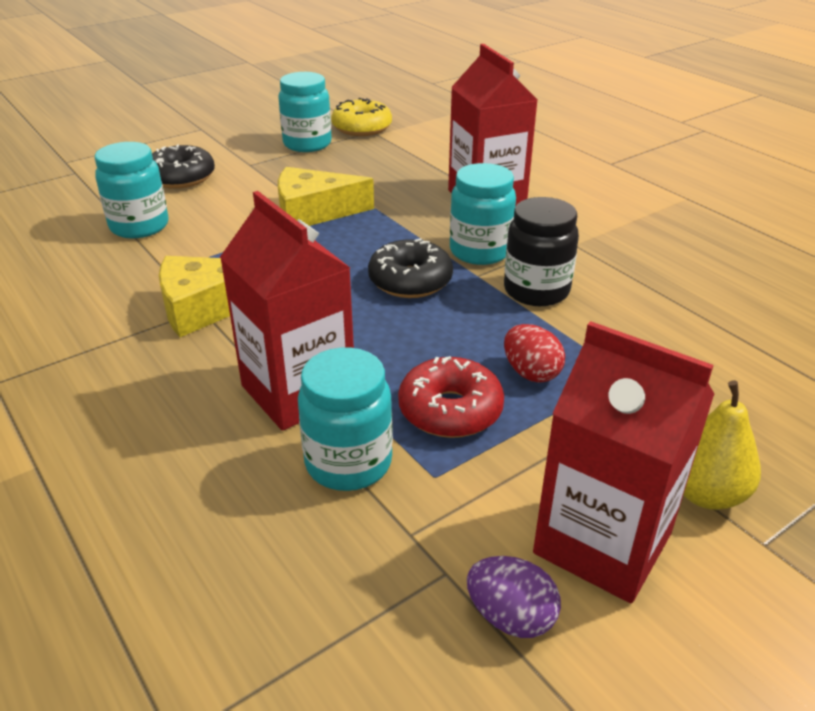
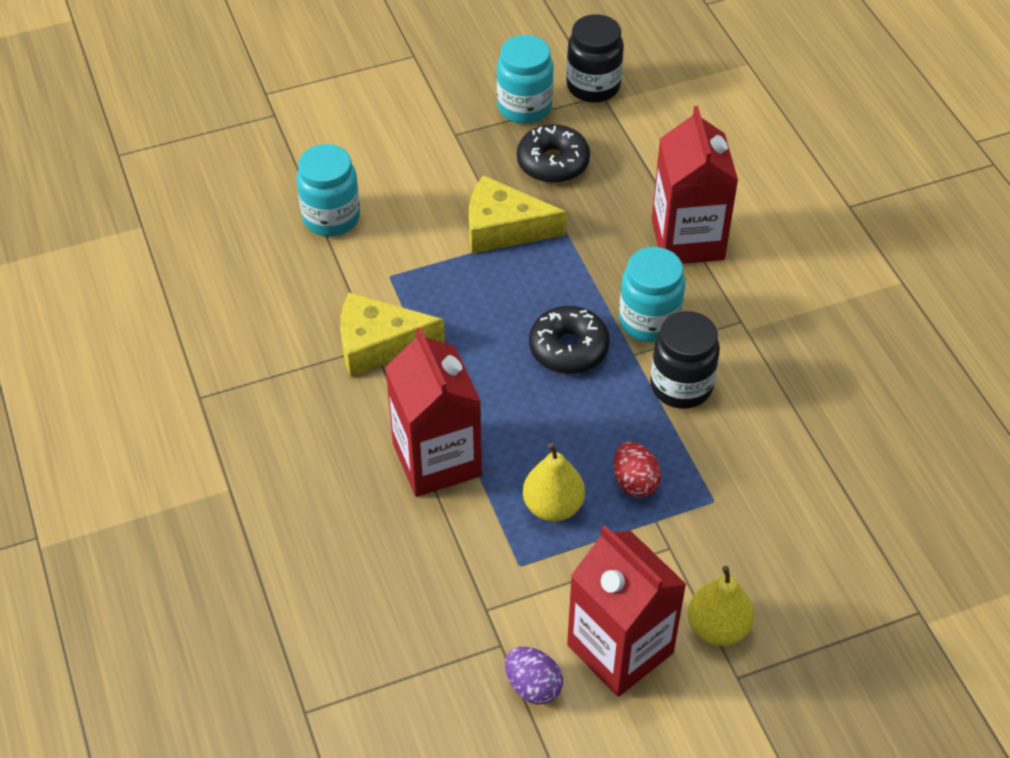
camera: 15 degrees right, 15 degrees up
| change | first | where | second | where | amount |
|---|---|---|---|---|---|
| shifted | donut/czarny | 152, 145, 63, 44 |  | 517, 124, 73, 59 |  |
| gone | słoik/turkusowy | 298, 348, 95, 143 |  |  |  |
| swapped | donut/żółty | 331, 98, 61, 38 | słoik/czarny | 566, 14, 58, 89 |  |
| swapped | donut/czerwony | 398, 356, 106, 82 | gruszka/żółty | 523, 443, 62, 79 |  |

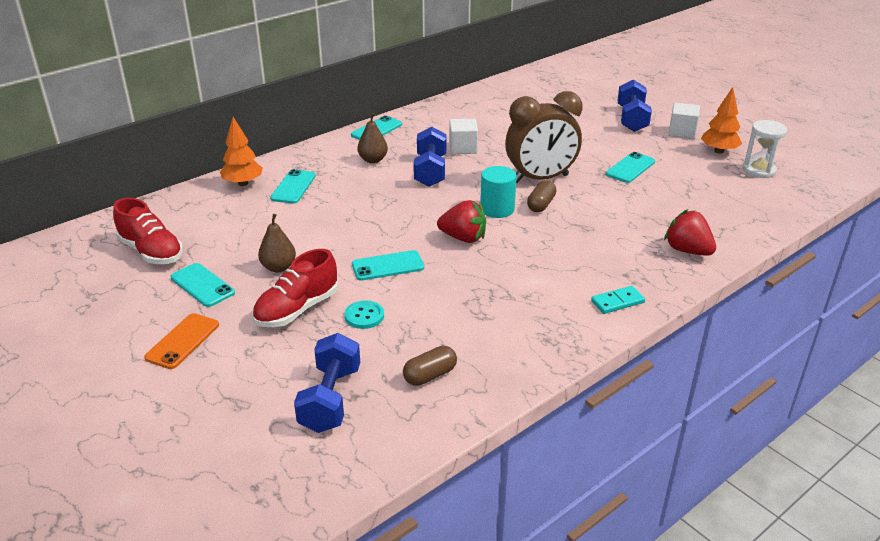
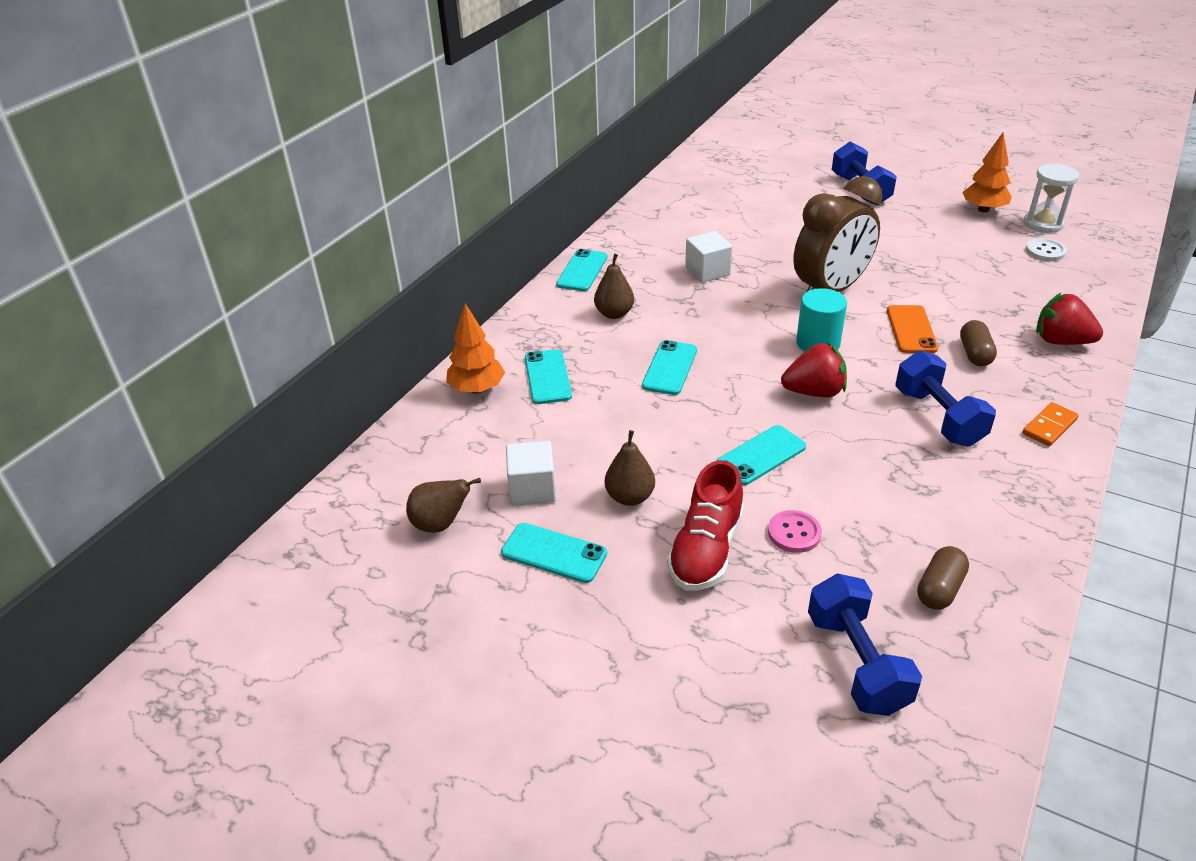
camera: 20 degrees left, 5 degrees up
| change | first | where | second | where | amount |
|---|---|---|---|---|---|
| swapped | but/czerwony | 113, 198, 70, 66 | gruszka/brązowy | 406, 478, 75, 55 |  |
| shifted | telefon/pomarańczowy | 144, 313, 75, 56 |  | 887, 305, 51, 48 |  |
| repainted | guzik/turkusowy | 345, 300, 39, 29 | guzik/różowy | 768, 510, 54, 43 |  |
| shifted | hantel/niebieski | 414, 127, 33, 60 |  | 895, 350, 101, 97 |  |
| shifted | kapsułka/brązowy | 527, 180, 29, 32 |  | 960, 320, 37, 46 |  |
| repainted | kostka domina/turkusowy | 591, 286, 54, 28 | kostka domina/pomarańczowy | 1022, 402, 57, 44 |  |
| shifted | telefon/turkusowy | 606, 152, 49, 31 |  | 642, 340, 55, 55 |  |
| shifted | sześcian/biały | 669, 103, 31, 36 |  | 506, 441, 50, 65 |  |
| new |  |  | guzik/biały | 1026, 238, 41, 23 |  |

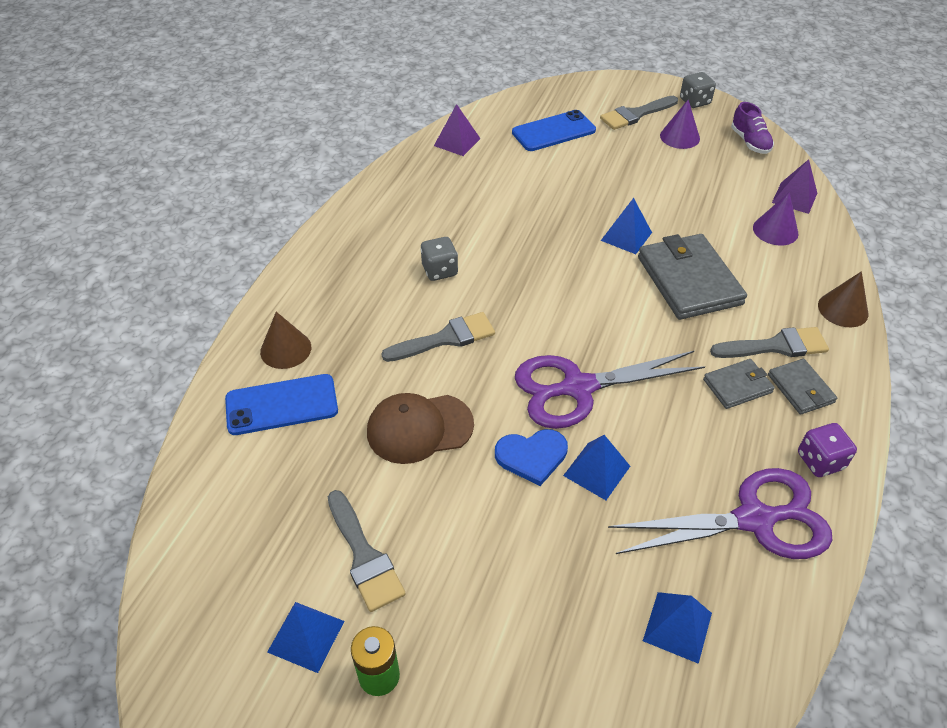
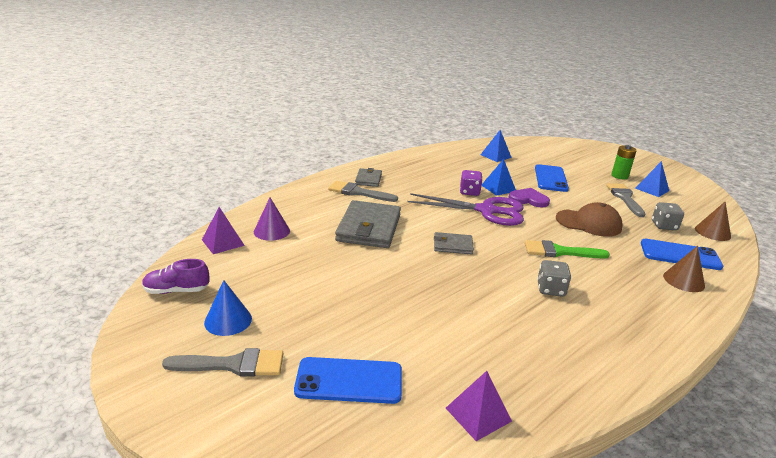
camera: 155 degrees left, 20 degrees down
| change | first | where | second | where | amount |
|---|---|---|---|---|---|
| repainted | pędzel/szary | 381, 312, 114, 50 | pędzel/zielony | 525, 240, 85, 18 |  |
| repainted | serce/niebieski | 495, 429, 73, 57 | serce/fioletowy | 508, 188, 42, 20 |  |
| gone | piramida/niebieski | 601, 198, 51, 56 |  |  |  |
| gone | nożyczki/fioletowy | 608, 468, 224, 91 |  |  |  |
| repainted | stożek/fioletowy | 660, 100, 40, 49 | stożek/niebieski | 204, 280, 48, 56 |  |
| shifted | kostka do gry/szary | 680, 72, 36, 36 |  | 652, 202, 32, 28 |  |
| shifted | portfel/szary | 703, 359, 72, 50 |  | 434, 232, 40, 23 |  |
| rotated | but/fioletowy | 731, 102, 43, 52 |  | 142, 259, 68, 35 | 105 degrees counterclockwise |
| shifted | kostka do gry/fioletowy | 798, 423, 59, 54 |  | 460, 170, 23, 26 |  |
| shifted | stożek/brązowy | 818, 271, 50, 56 |  | 695, 201, 36, 40 |  |
| new |  |  | telefon/niebieski | 535, 164, 34, 28 |  |

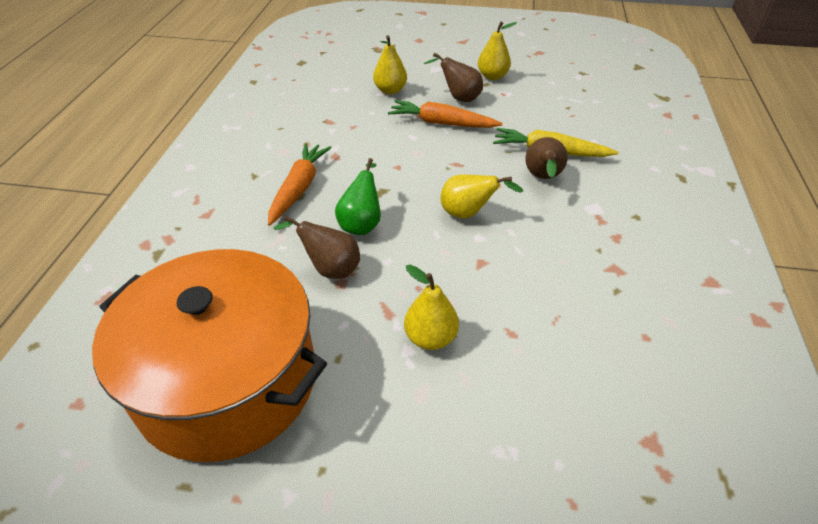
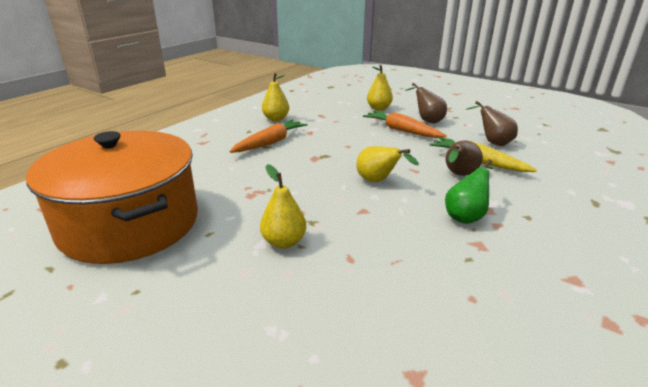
camera: 25 degrees right, 15 degrees down
| change | first | where | second | where | amount |
|---|---|---|---|---|---|
| shifted | gruszka/brązowy | 274, 216, 86, 63 |  | 466, 101, 52, 45 |  |
| shifted | gruszka/zielony | 335, 158, 46, 77 |  | 445, 159, 48, 65 |  |
| shifted | gruszka/żółty | 478, 22, 39, 58 |  | 262, 73, 27, 48 |  |

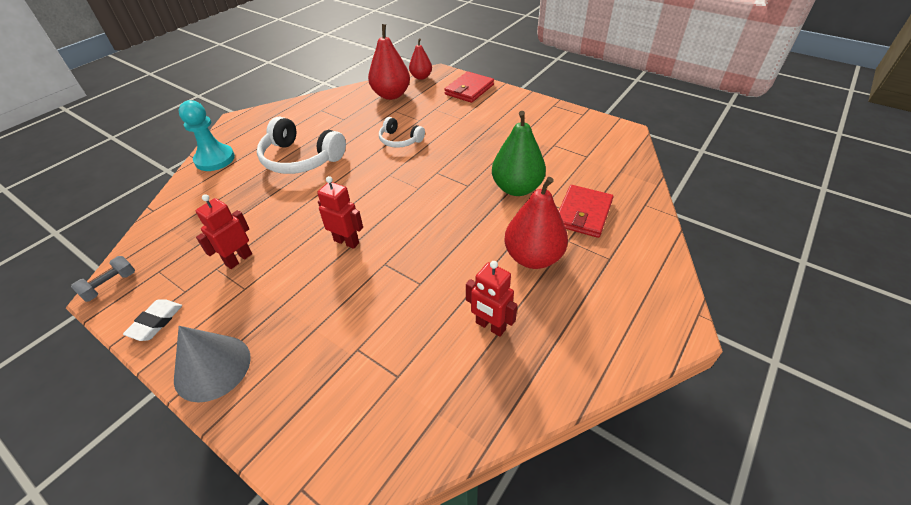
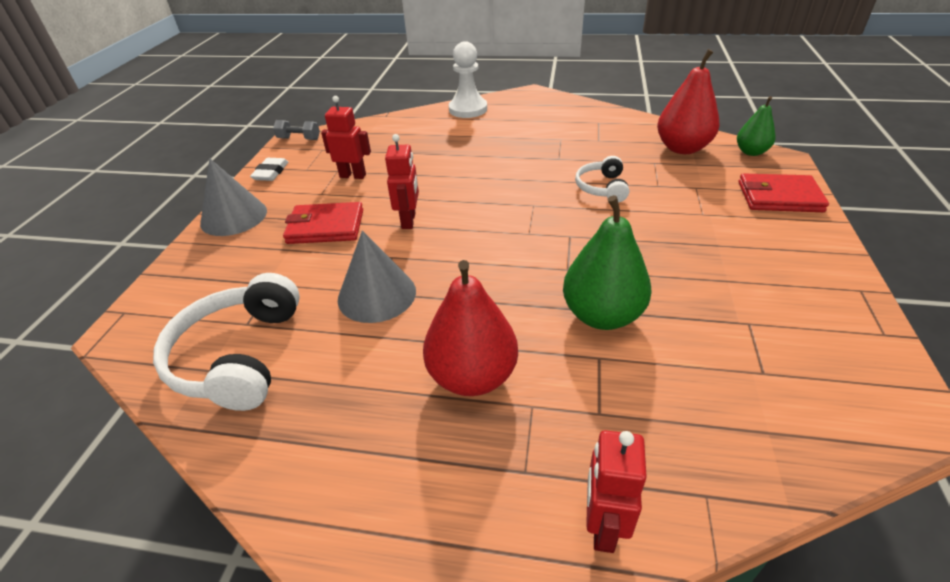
camera: 65 degrees right, 5 degrees down
| change | first | where | second | where | amount |
|---|---|---|---|---|---|
| rotated | gumka do mazania/biały | 123, 299, 59, 42 |  | 250, 158, 38, 23 | 75 degrees counterclockwise |
| repainted | pionek/turkusowy | 178, 100, 57, 71 | pionek/biały | 449, 41, 38, 77 |  |
| shifted | słuchawki/biały | 257, 116, 89, 58 |  | 153, 273, 147, 138 |  |
| repainted | gruszka/czerwony | 409, 38, 23, 42 | gruszka/zielony | 737, 96, 38, 60 |  |
| shifted | robot/czerwony | 466, 261, 52, 76 |  | 586, 430, 61, 123 |  |
| shifted | portfel/czerwony | 559, 185, 54, 53 |  | 283, 202, 80, 42 |  |
| new |  |  | stożek/szary | 338, 231, 78, 92 |  |

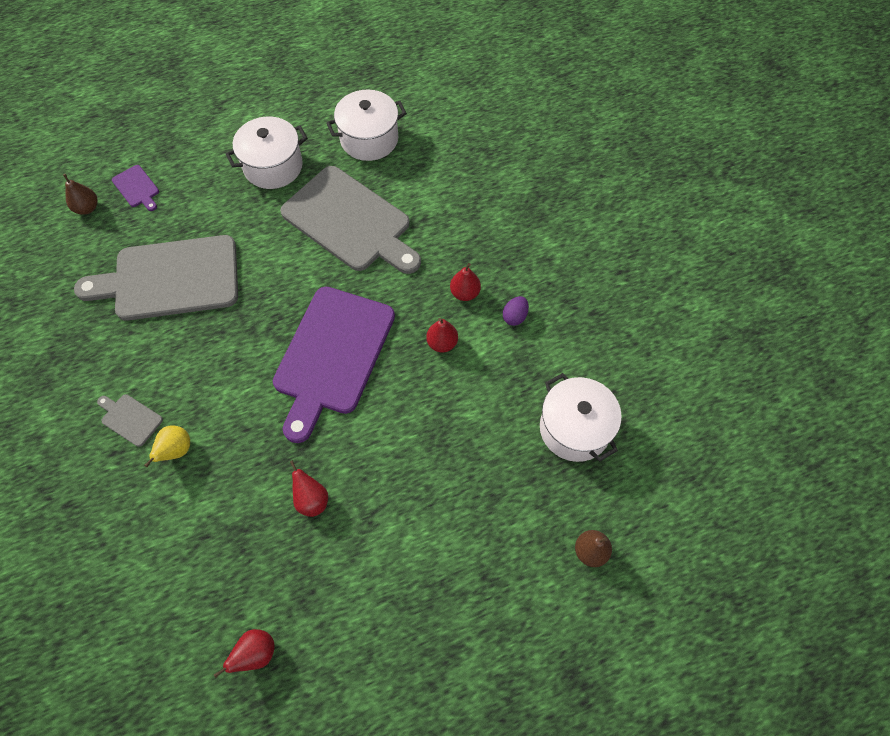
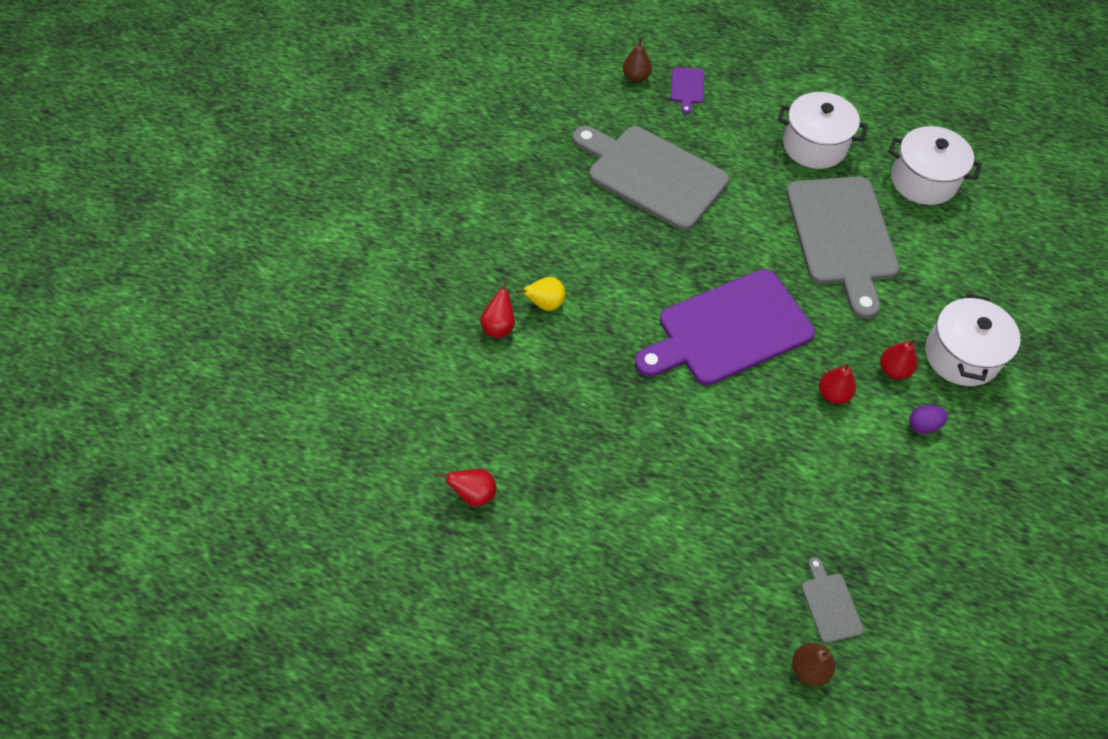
camera: 45 degrees right, 5 degrees down
| change | first | where | second | where | amount |
|---|---|---|---|---|---|
| shifted | deska do krojenia/szary | 97, 394, 66, 53 |  | 801, 557, 63, 86 |  |
| shifted | gruszka/czerwony | 290, 460, 38, 57 |  | 480, 278, 35, 60 |  |
| shifted | garnek/biały | 540, 373, 82, 89 |  | 925, 293, 96, 93 |  |

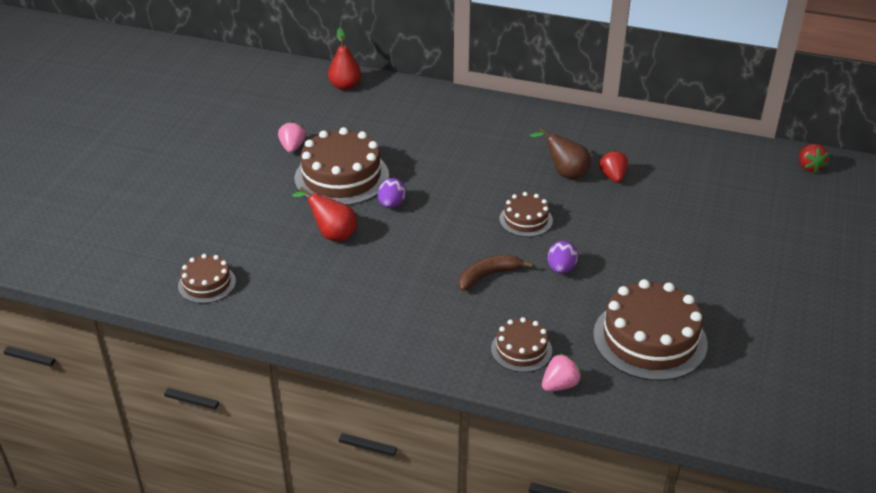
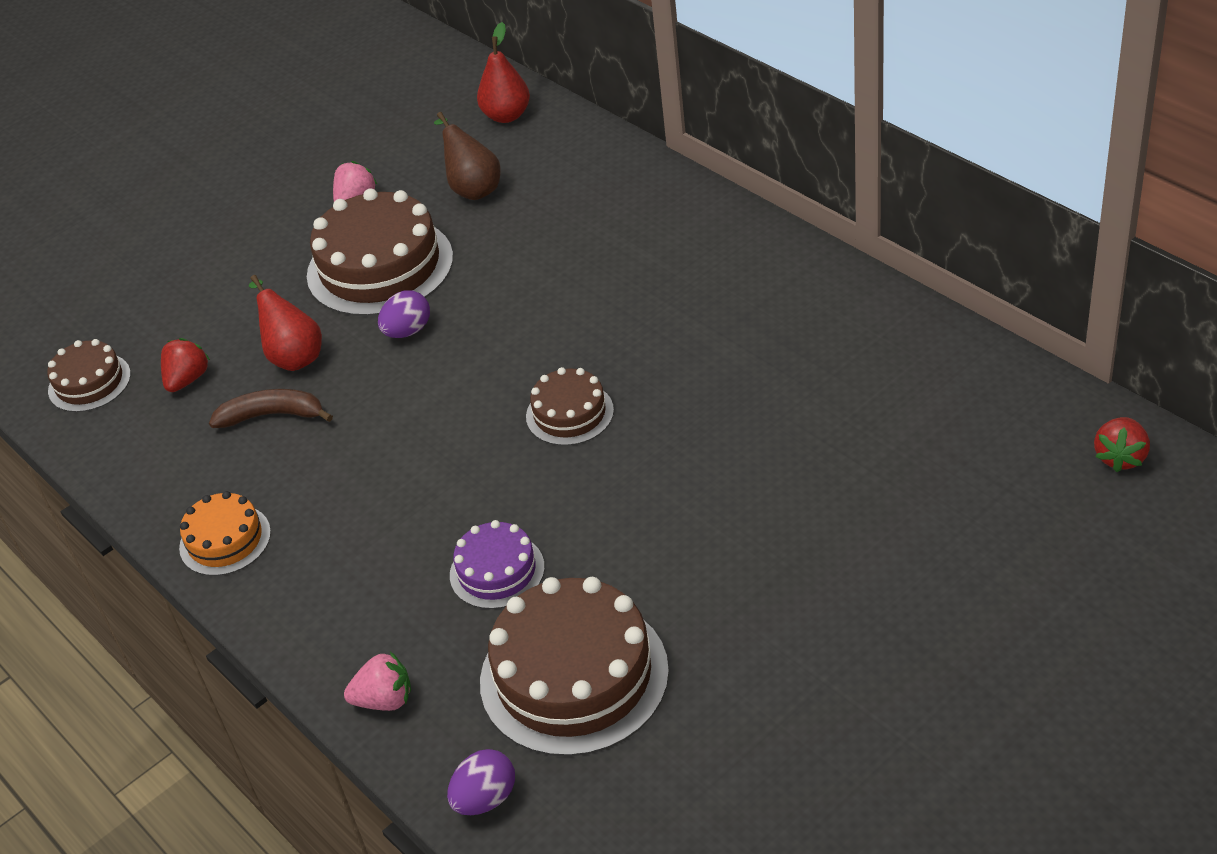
camera: 35 degrees right, 5 degrees up
| change | first | where | second | where | amount |
|---|---|---|---|---|---|
| shifted | banan/brązowy | 458, 255, 75, 36 |  | 209, 389, 124, 39 |  |
| gone | tort/brązowy | 491, 317, 61, 55 |  |  |  |
| shifted | gruszka/brązowy | 529, 127, 62, 52 |  | 434, 112, 67, 88 |  |
| shifted | jajko/fioletowy | 548, 241, 30, 33 |  | 447, 749, 68, 66 |  |
| shifted | truskawka/czerwony | 599, 150, 29, 33 |  | 161, 338, 49, 54 |  |
| new |  |  | tort/pomarańczowy | 179, 491, 92, 85 |  |
| new |  |  | tort/fioletowy | 450, 520, 95, 89 |  |

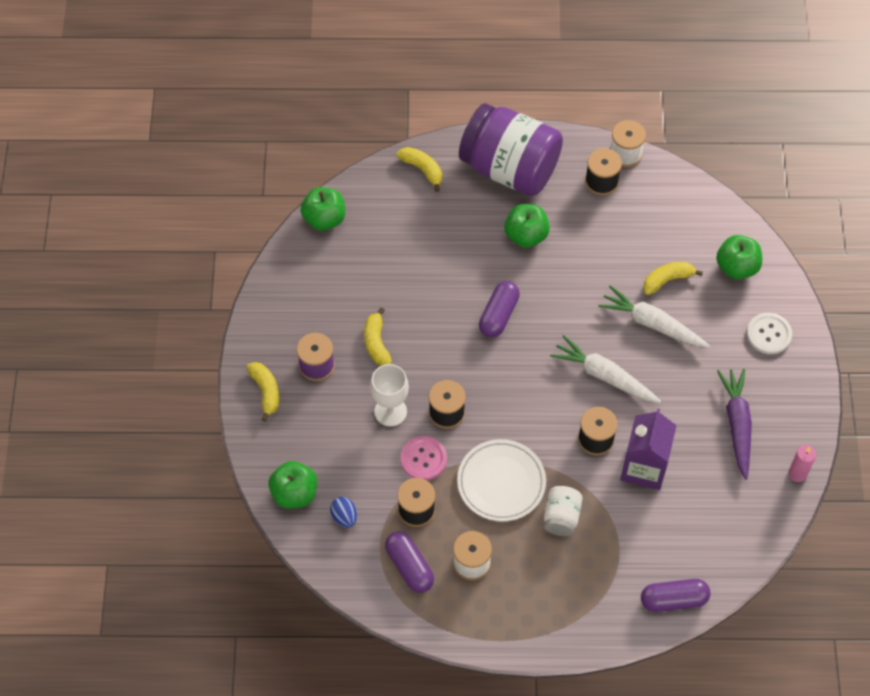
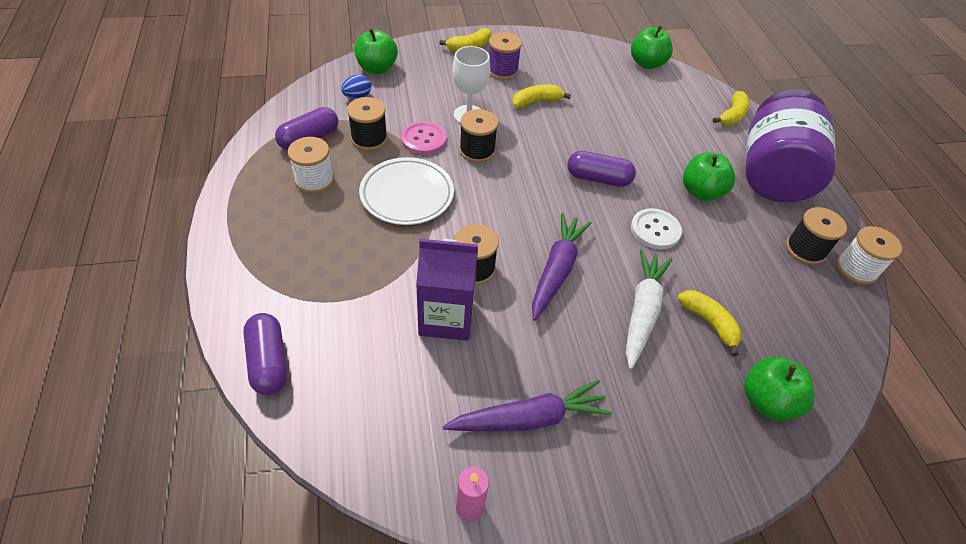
camera: 75 degrees right, 10 degrees down
| change | first | where | second | where | amount |
|---|---|---|---|---|---|
| gone | słoik/biały | 544, 486, 39, 50 |  |  |  |
| repainted | marchewka/biały | 550, 335, 111, 68 | marchewka/fioletowy | 532, 213, 60, 108 |  |
| shifted | guzik/biały | 747, 313, 45, 41 |  | 631, 208, 51, 41 |  |

